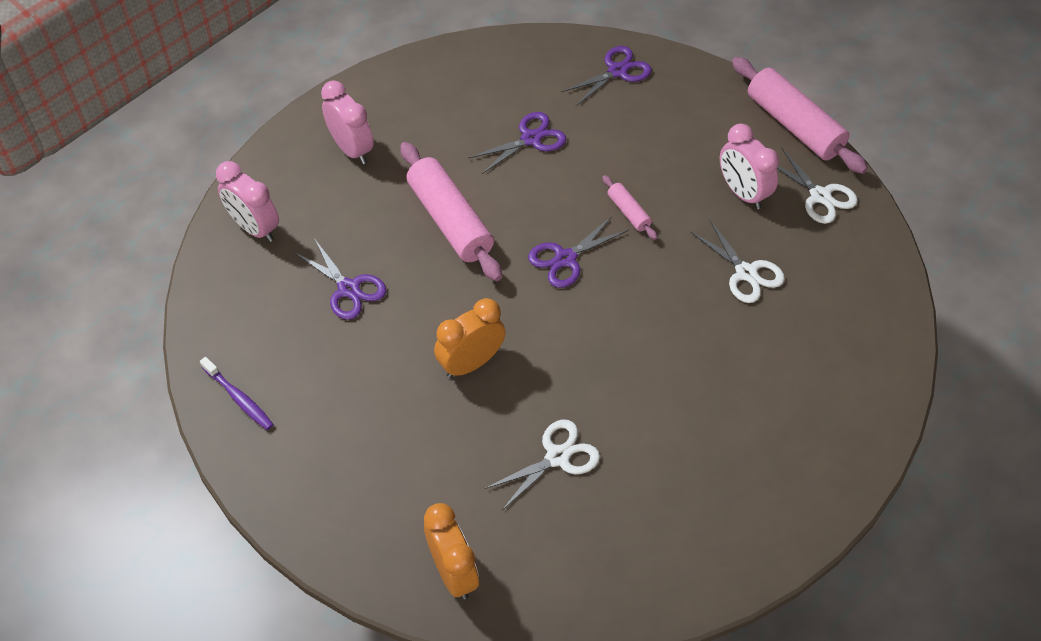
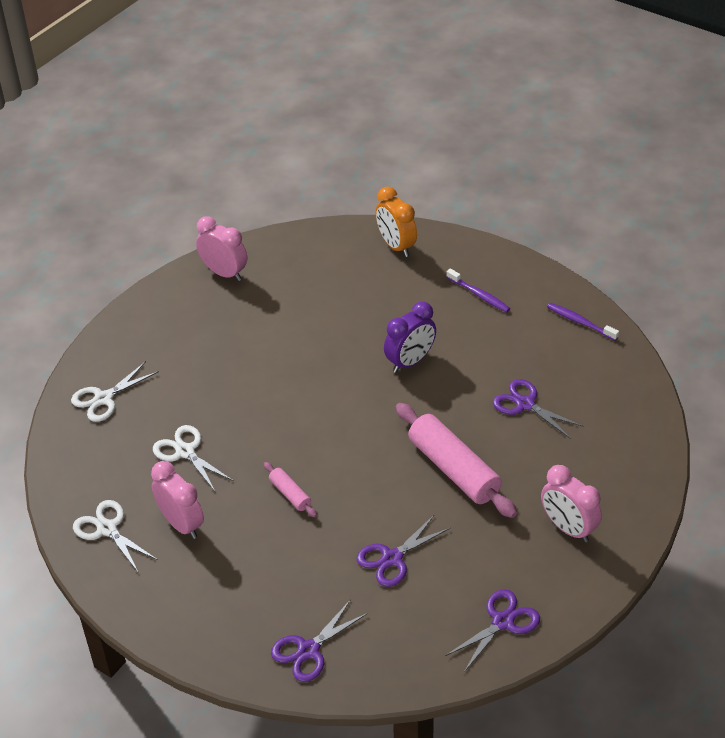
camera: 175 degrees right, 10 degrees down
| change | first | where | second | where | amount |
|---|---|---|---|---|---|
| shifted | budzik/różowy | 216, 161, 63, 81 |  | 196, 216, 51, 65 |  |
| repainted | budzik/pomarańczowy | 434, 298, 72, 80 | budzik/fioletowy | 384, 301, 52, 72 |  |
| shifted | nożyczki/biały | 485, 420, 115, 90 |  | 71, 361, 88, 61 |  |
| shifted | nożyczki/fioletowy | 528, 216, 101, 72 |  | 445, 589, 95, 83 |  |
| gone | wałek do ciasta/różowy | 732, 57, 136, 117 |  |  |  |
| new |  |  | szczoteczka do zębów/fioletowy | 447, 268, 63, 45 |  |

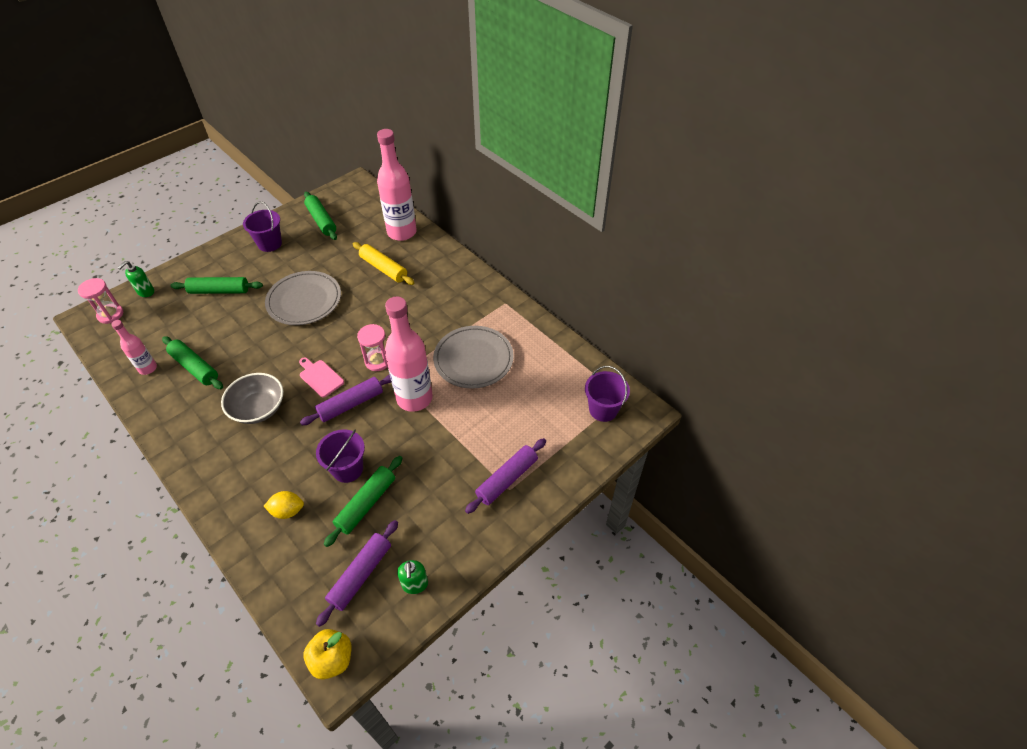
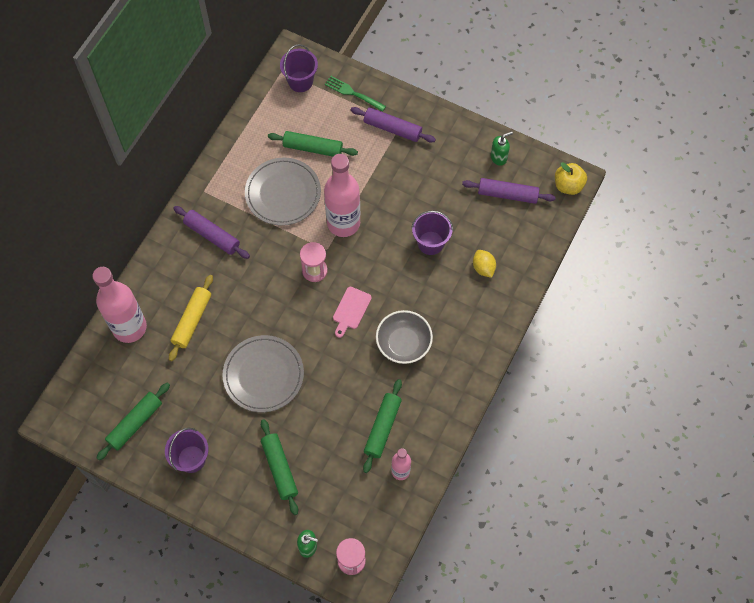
camera: 110 degrees left, 15 degrees up
| change | first | where | second | where | amount |
|---|---|---|---|---|---|
| shifted | wałek do ciasta/fioletowy | 300, 375, 91, 50 |  | 173, 206, 77, 53 |  |
| shifted | wałek do ciasta/zielony | 324, 456, 78, 91 |  | 268, 131, 90, 26 |  |
| new |  |  | widelec/zielony | 325, 76, 61, 36 |  |

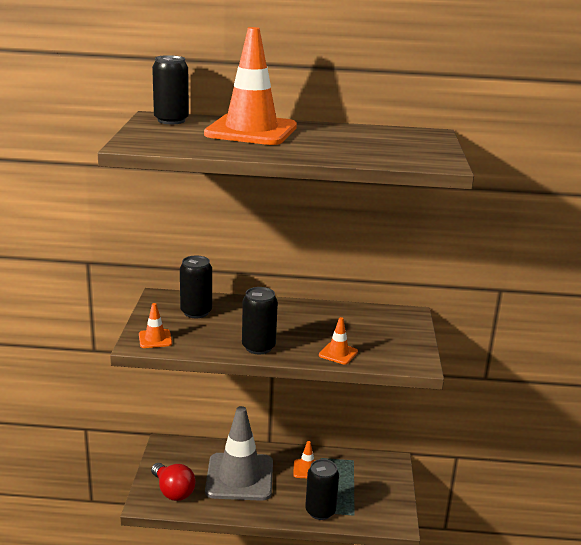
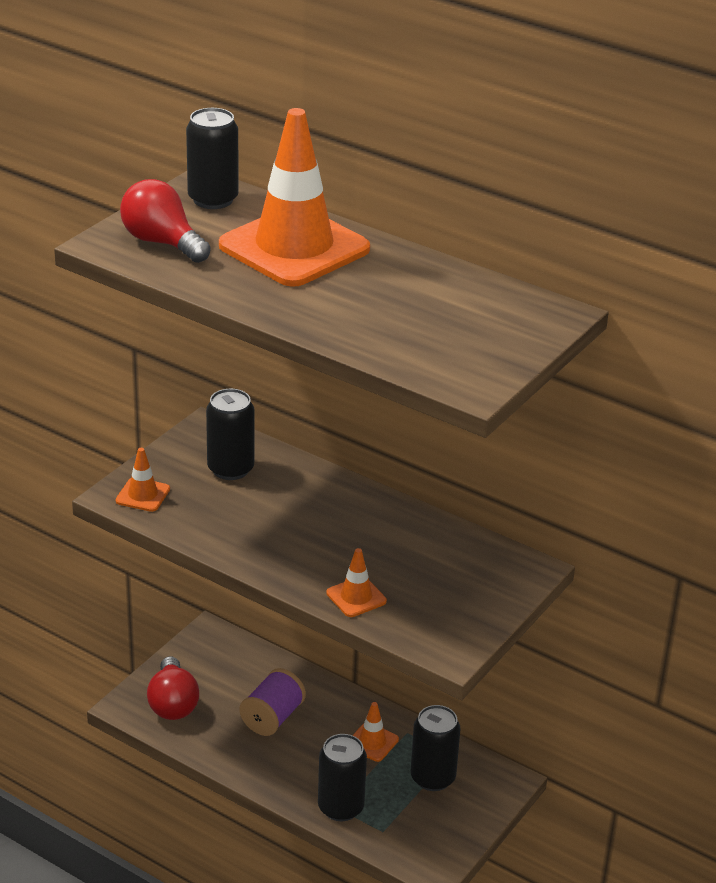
camera: 30 degrees right, 10 degrees up
| change | first | where | second | where | amount |
|---|---|---|---|---|---|
| swapped | pachołek/szary | 205, 406, 68, 95 | szpulka/fioletowy | 239, 668, 67, 68 |  |
| shifted | puszka/czarny | 242, 287, 36, 67 |  | 411, 705, 49, 86 |  |
| new |  |  | żarówka/czerwony | 120, 179, 91, 84 |  |

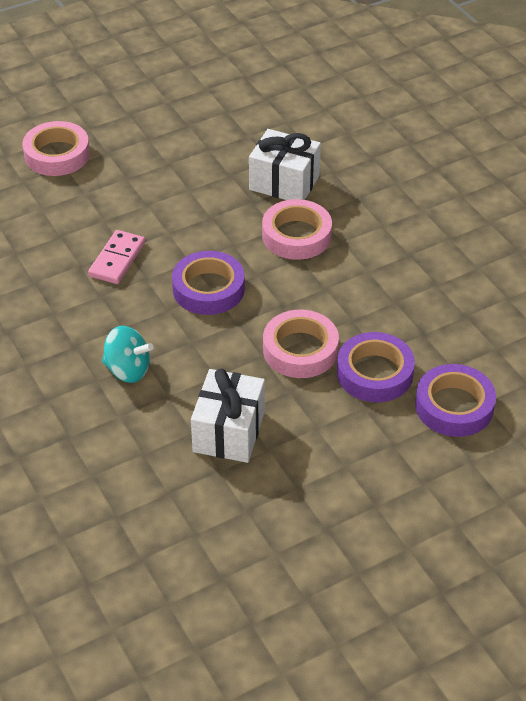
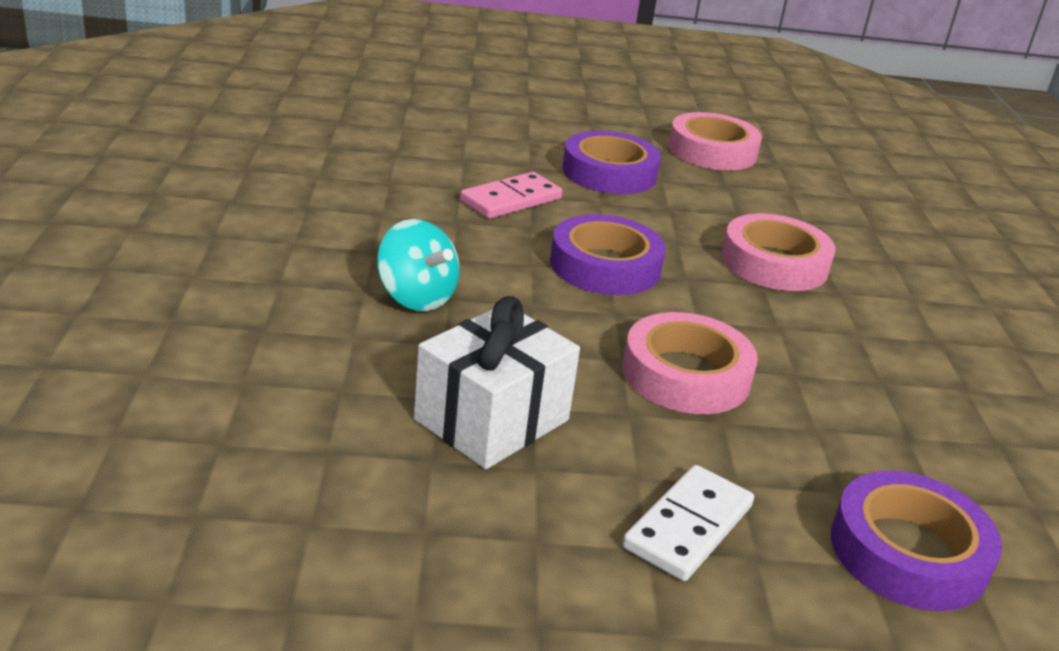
camera: 25 degrees right, 15 degrees down
| change | first | where | second | where | amount |
|---|---|---|---|---|---|
| shifted | taśma klejąca/różowy | 22, 121, 68, 55 |  | 668, 112, 94, 58 |  |
| gone | prezent/biały | 249, 129, 72, 71 |  |  |  |
| shifted | taśma klejąca/fioletowy | 337, 332, 78, 70 |  | 562, 131, 99, 63 |  |
| new |  |  | kostka domina/biały | 622, 465, 132, 116 |  |

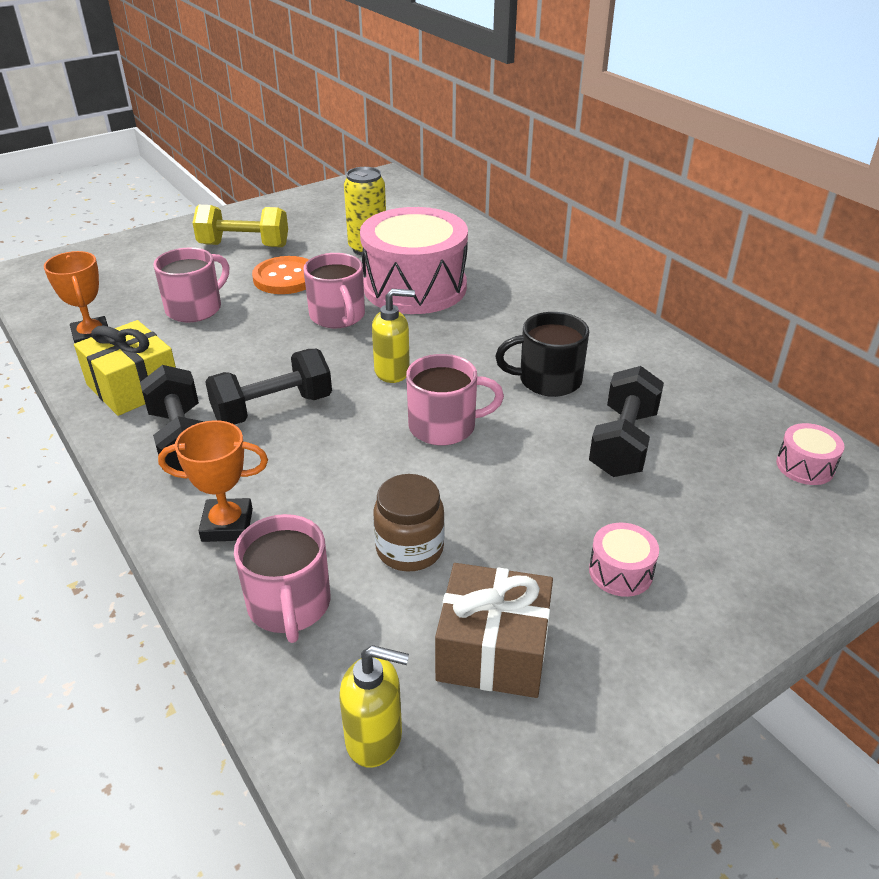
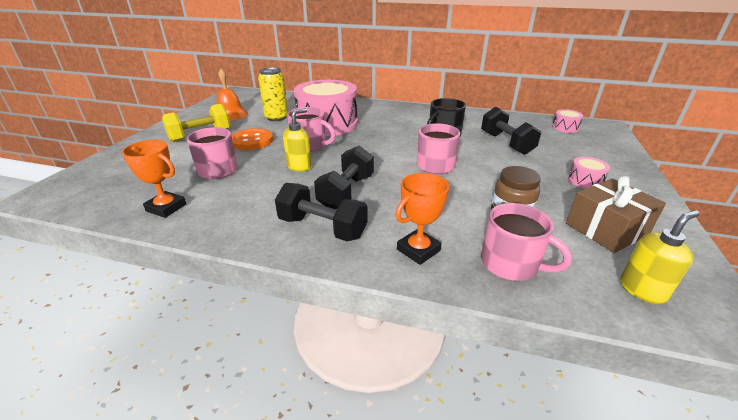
camera: 40 degrees left, 5 degrees down
| change | first | where | second | where | amount |
|---|---|---|---|---|---|
| gone | prezent/żółty | 74, 320, 102, 96 |  |  |  |
| shifted | dozownik mydła/żółty | 372, 289, 43, 94 |  | 283, 108, 29, 64 |  |
| new |  |  | dzwonek/pomarańczowy | 217, 69, 31, 52 |  |

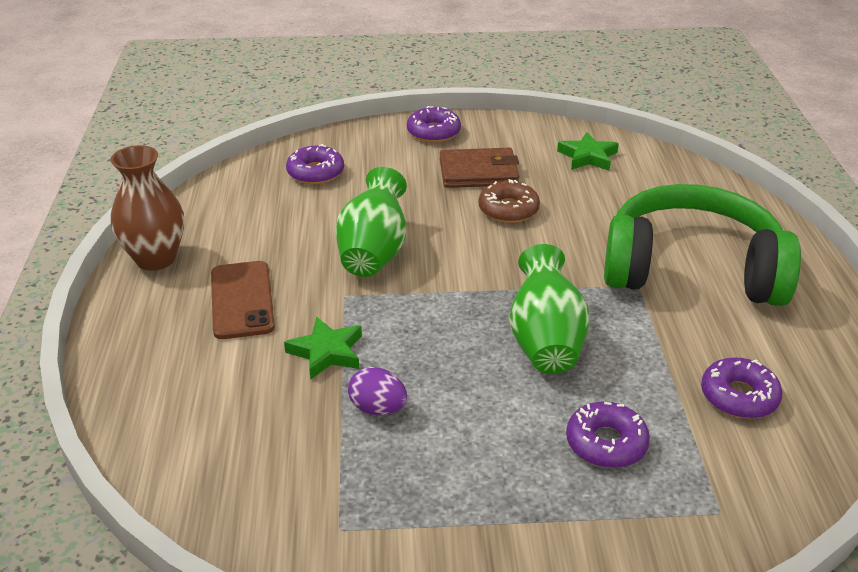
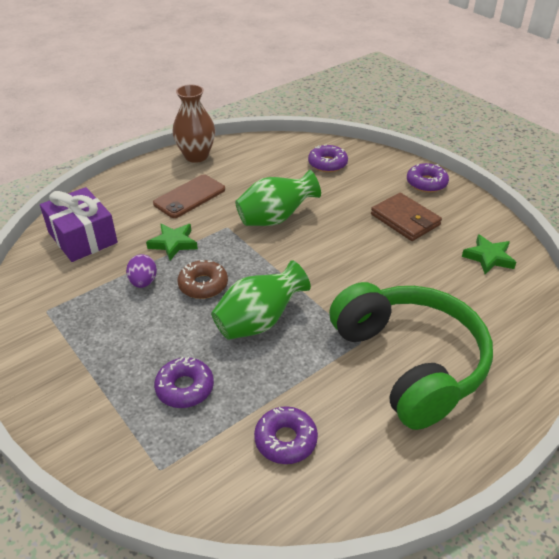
camera: 55 degrees right, 5 degrees up
| change | first | where | second | where | amount |
|---|---|---|---|---|---|
| shifted | donut/brązowy | 479, 179, 61, 44 |  | 178, 260, 50, 39 |  |
| new |  |  | prezent/fioletowy | 40, 187, 78, 75 |  |

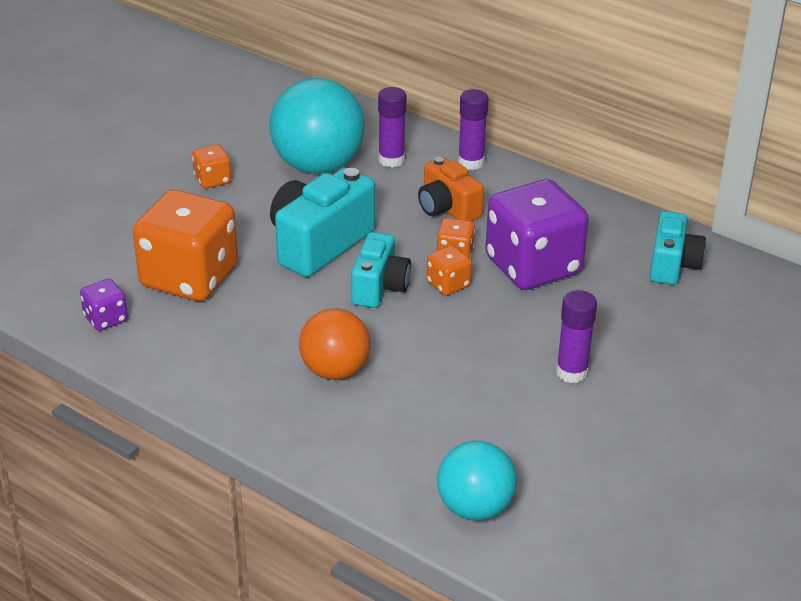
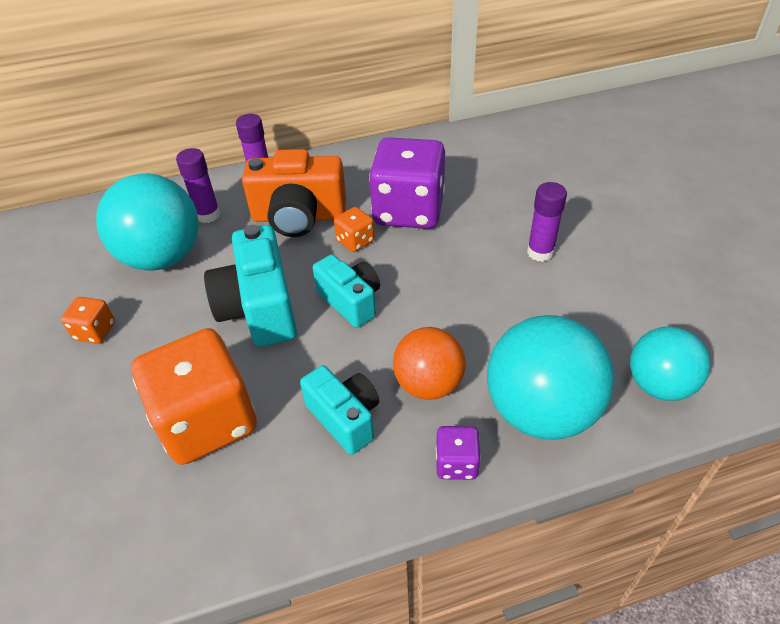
camera: 50 degrees left, 10 degrees up
| change | first | where | second | where | amount |
|---|---|---|---|---|---|
| shifted | kostka do gry/fioletowy | 80, 279, 48, 52 |  | 436, 426, 45, 54 |  |
| scaled | aparat fotograficzny/pomarańczowy | 418, 157, 66, 64 |  | 242, 149, 104, 88 | x1.56 |
| gone | kostka do gry/pomarańczowy | 426, 245, 46, 51 |  |  |  |
| shifted | aparat fotograficzny/turkusowy | 650, 211, 56, 74 |  | 300, 365, 79, 90 |  |
| new |  |  | piłka/turkusowy | 487, 315, 128, 125 |  |

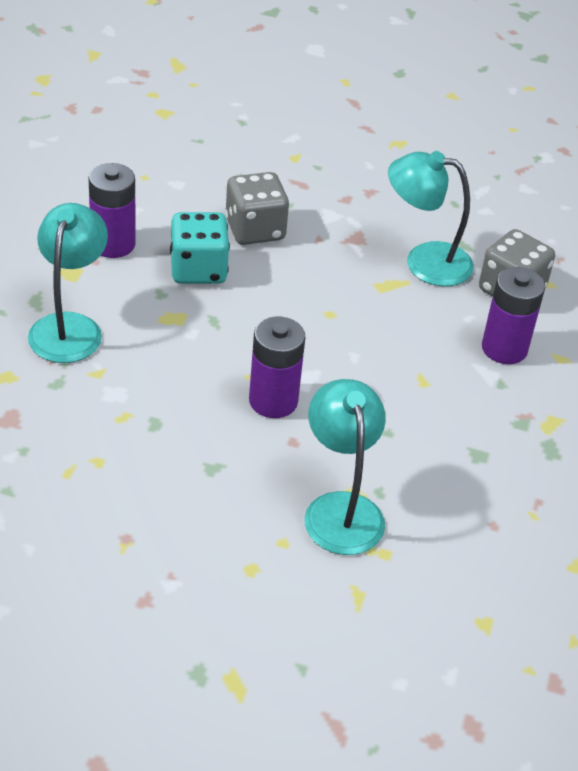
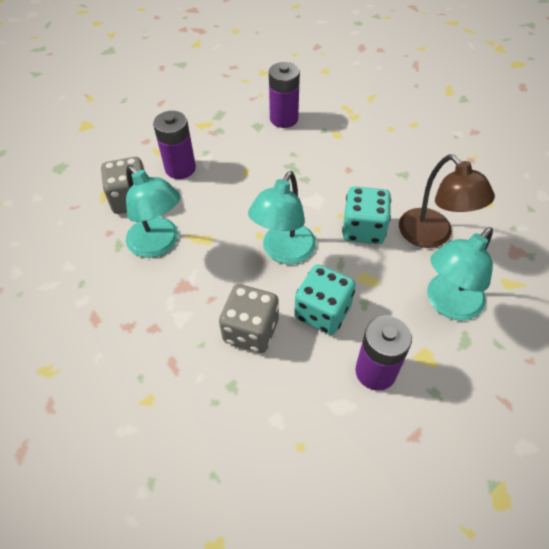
camera: 140 degrees left, 10 degrees up
| change | first | where | second | where | amount |
|---|---|---|---|---|---|
| shifted | bateria/fioletowy | 249, 317, 56, 101 |  | 269, 62, 31, 66 |  |
| shifted | lampka/turkusowy | 304, 379, 82, 176 |  | 248, 171, 68, 93 |  |
| new |  |  | kostka do gry/turkusowy | 342, 186, 49, 58 |  |
| new |  |  | lampka/brązowy | 399, 154, 96, 94 |  |

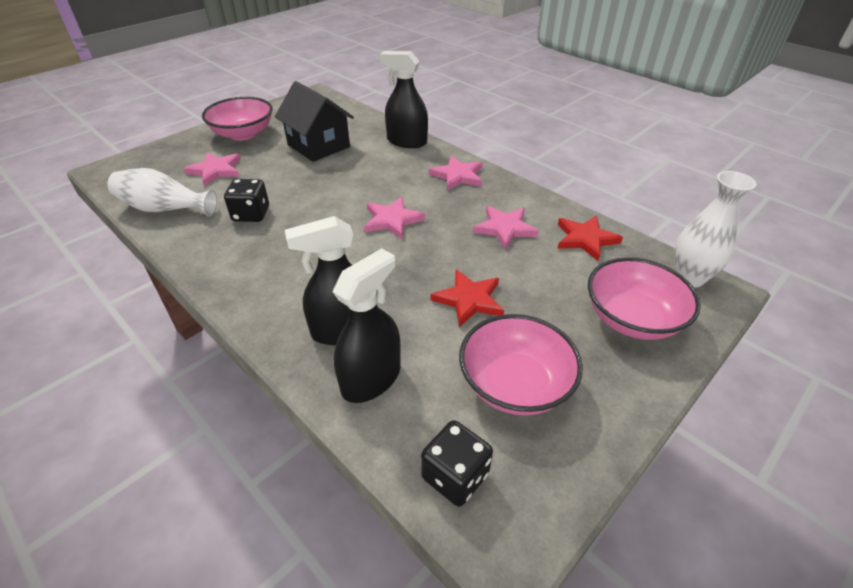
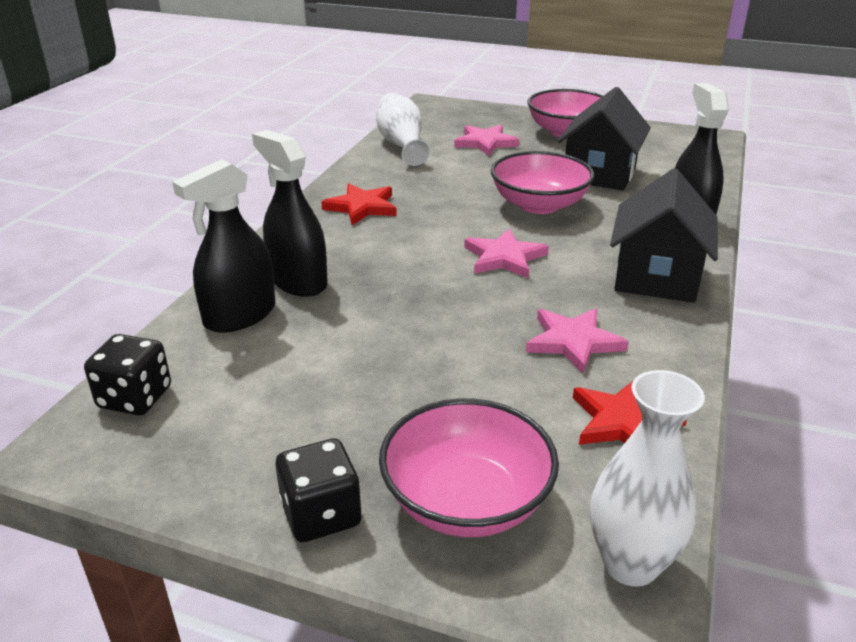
camera: 65 degrees right, 10 degrees down
| change | first | where | second | where | amount |
|---|---|---|---|---|---|
| shifted | kostka do gry/czarny | 224, 179, 45, 43 |  | 275, 438, 87, 104 |  |
| rotated | spryskiwacz/czarny | 332, 248, 69, 155 |  | 172, 159, 103, 174 | 120 degrees clockwise |
| swapped | gwiazda/różowy | 429, 156, 53, 35 | domek/czarny | 610, 169, 108, 134 |  |
| shifted | gwiazda/czerwony | 430, 269, 74, 59 |  | 322, 184, 75, 41 |  |
| shifted | miska/różowy | 459, 314, 124, 101 |  | 491, 151, 104, 63 |  |

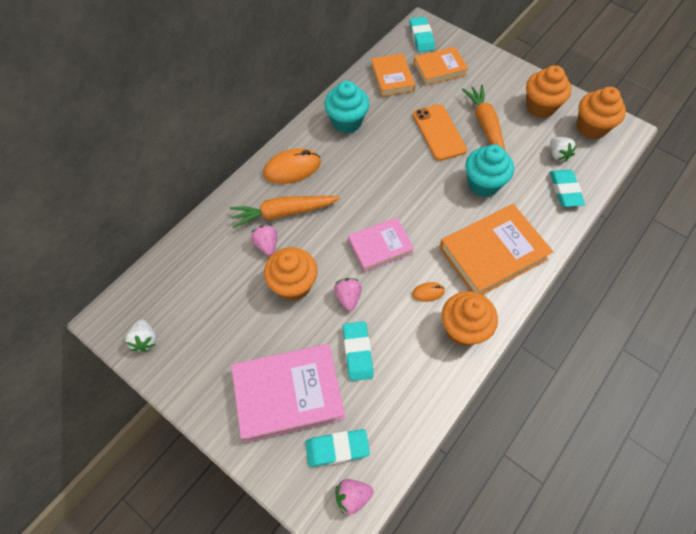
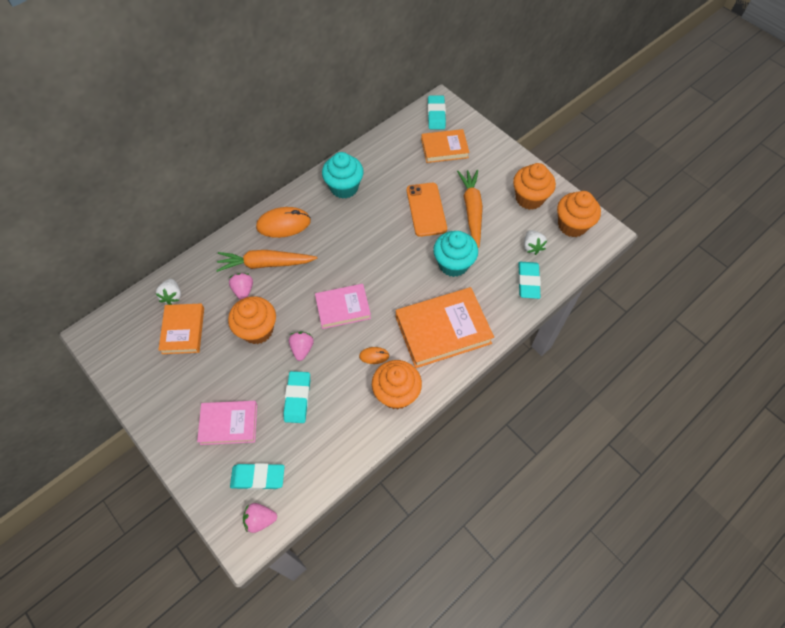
camera: 10 degrees right, 0 degrees up
| change | first | where | second | where | amount |
|---|---|---|---|---|---|
| shifted | truskawka/biały | 125, 319, 31, 33 |  | 155, 279, 26, 26 |  |
| scaled | książka/różowy | 231, 344, 114, 98 |  | 197, 401, 60, 44 | x0.62 |
| shifted | książka/pomarańczowy | 371, 53, 44, 44 |  | 158, 304, 46, 50 |  |

